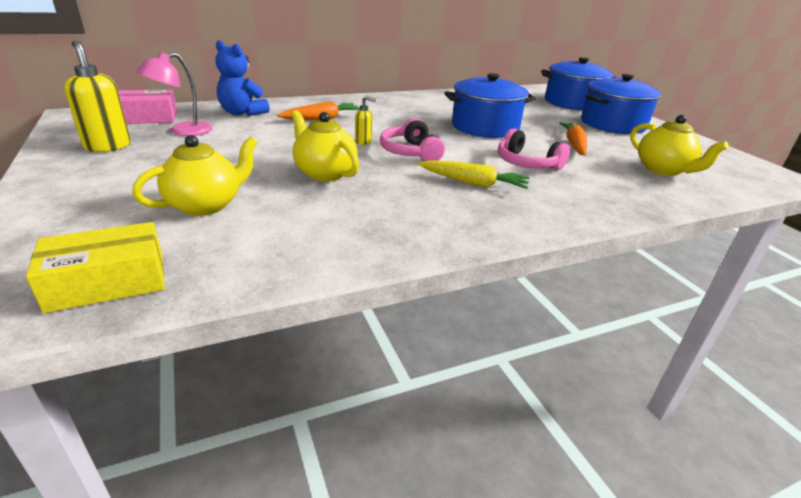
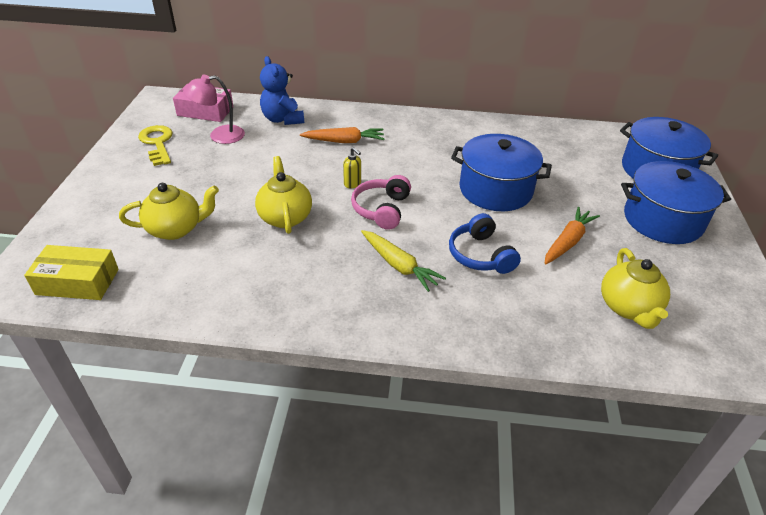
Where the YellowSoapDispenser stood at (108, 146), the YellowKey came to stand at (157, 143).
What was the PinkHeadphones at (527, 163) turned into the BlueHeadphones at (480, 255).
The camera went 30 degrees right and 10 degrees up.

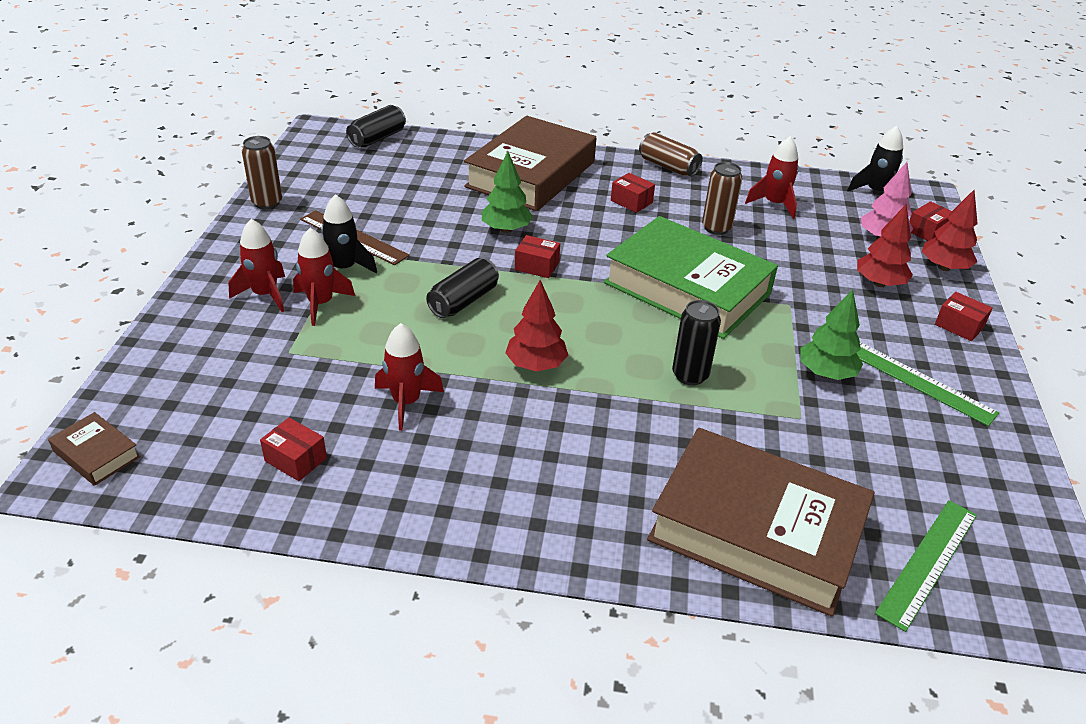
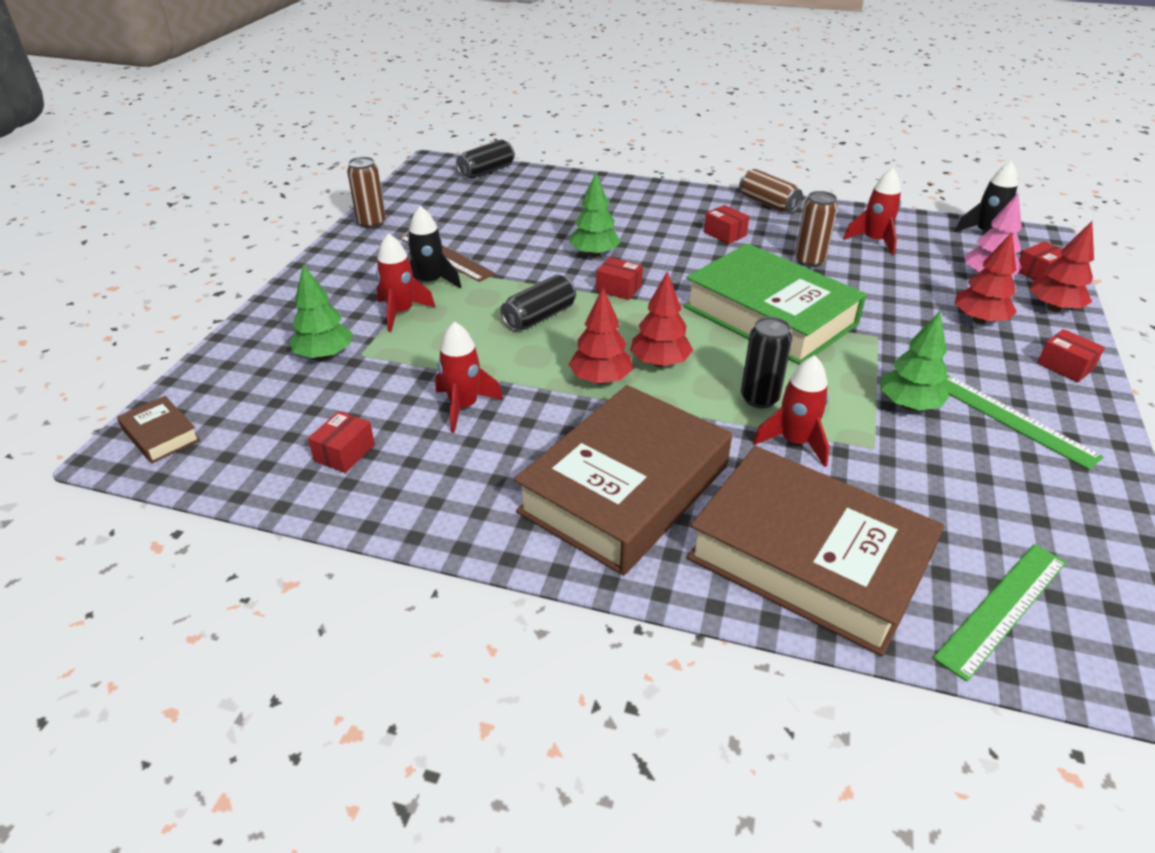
The BrownBook ended up elsewhere, having gone from (531, 174) to (625, 489).
The RedRocket ended up elsewhere, having gone from (265, 295) to (794, 442).
The RedBox at (295, 459) ended up facing another way, 75 degrees clockwise from before.
The second view gained the GreenTree at (325, 355).
The second view gained the RedTree at (659, 363).
The camera went 10 degrees right and 0 degrees up.

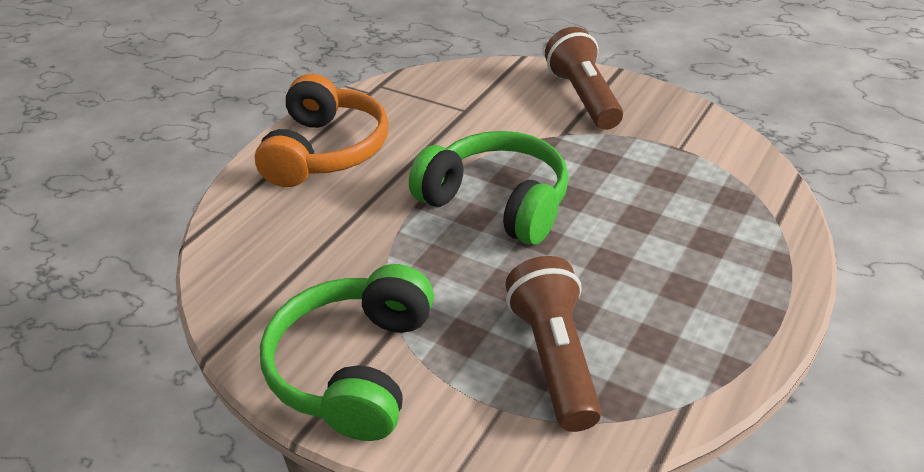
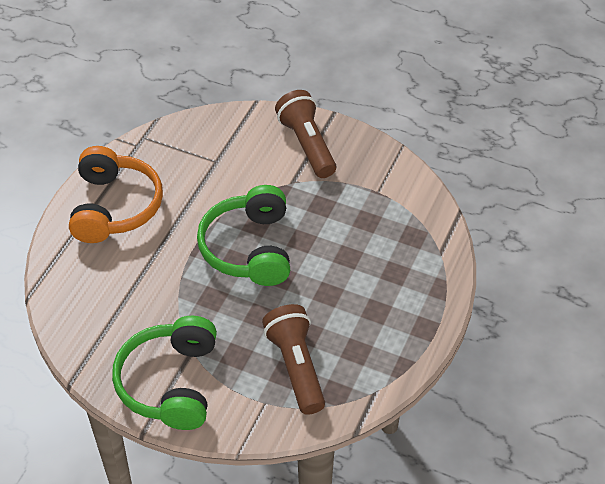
The GreenHeadphones at (497, 202) ended up facing another way, 120 degrees counterclockwise from before.
The camera went 10 degrees left and 10 degrees up.

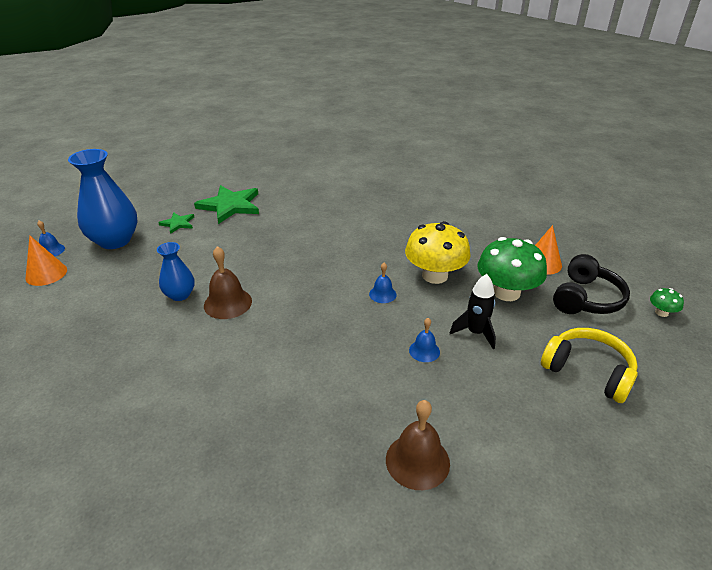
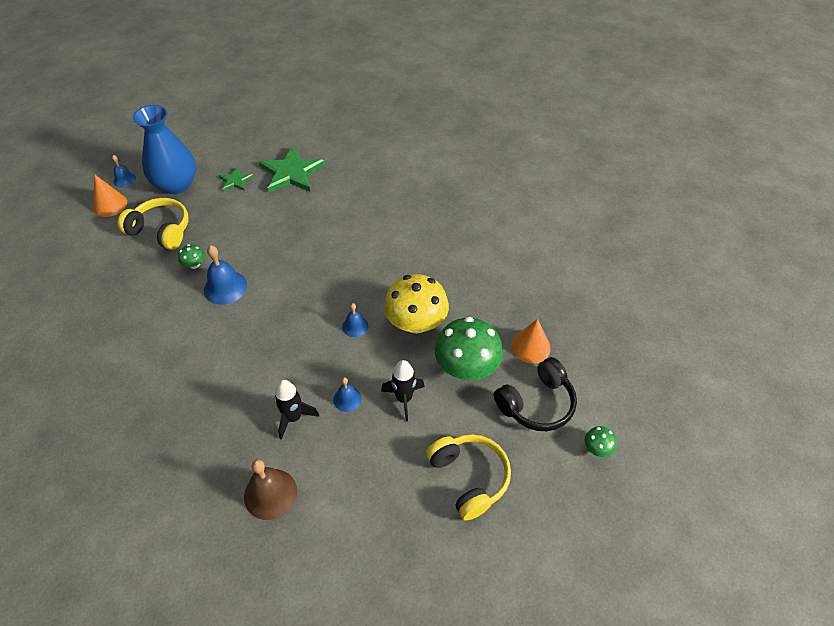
Where the BlueVase stood at (180, 295), the GreenMushroom came to stand at (194, 264).
What was the BrownBell at (227, 303) turned into the BlueBell at (225, 287).
The second view gained the YellowHeadphones at (161, 230).
The second view gained the BlackRocket at (293, 417).
The camera went 25 degrees right and 15 degrees up.

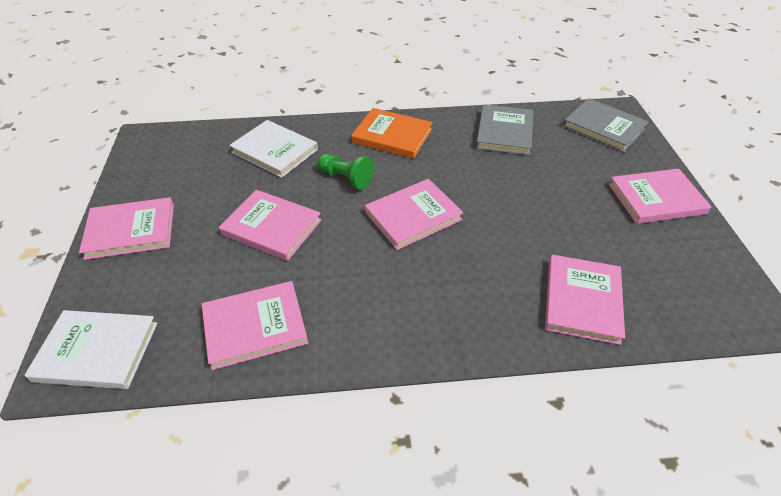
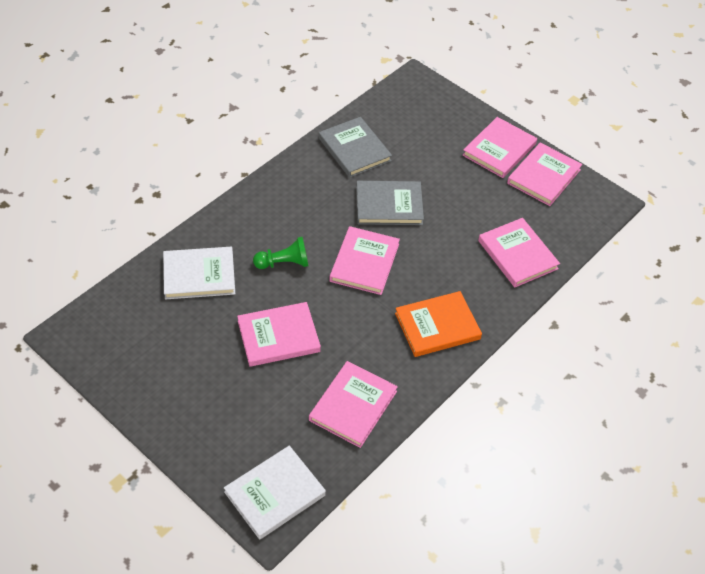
The GreyBook ended up elsewhere, having gone from (604, 128) to (389, 205).
The OrangeBook ended up elsewhere, having gone from (392, 136) to (437, 326).
The PinkBook ended up elsewhere, having gone from (131, 231) to (543, 176).
The camera went 45 degrees left and 5 degrees up.

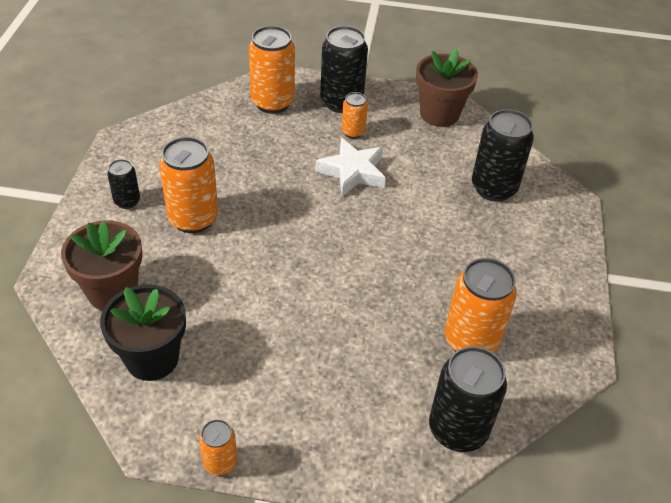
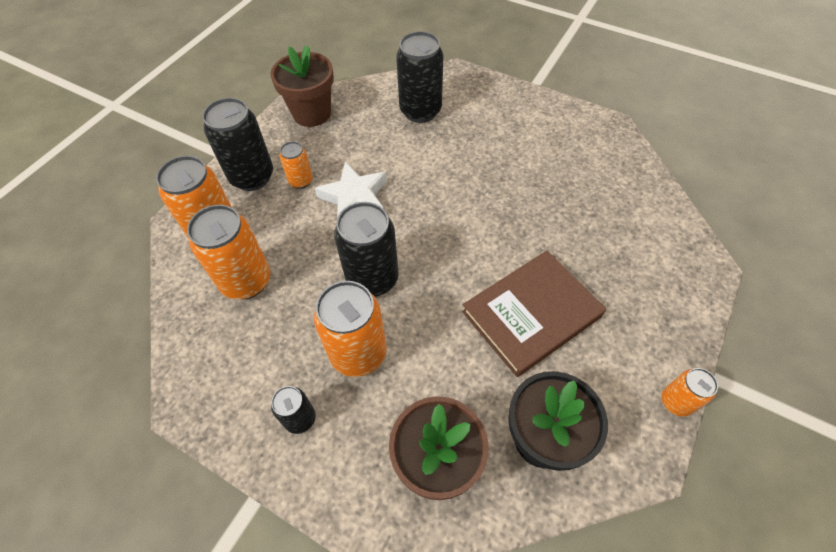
The OrangeCan ended up elsewhere, having gone from (471, 340) to (246, 281).
The BlackCan ended up elsewhere, having gone from (458, 429) to (372, 279).
The second view gained the BrownBook at (531, 314).
The camera went 65 degrees left and 10 degrees up.

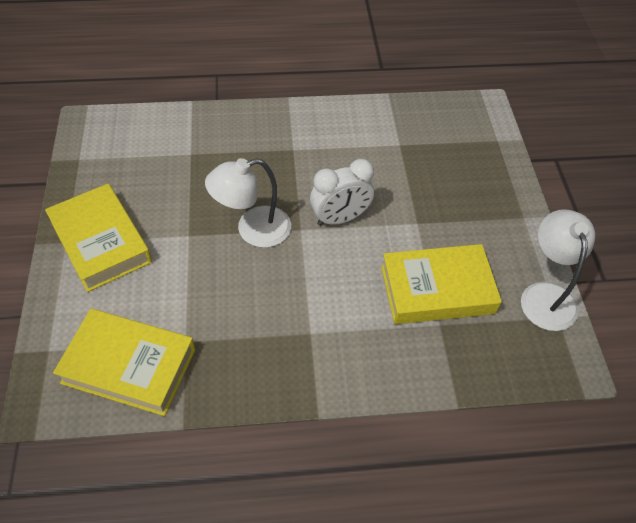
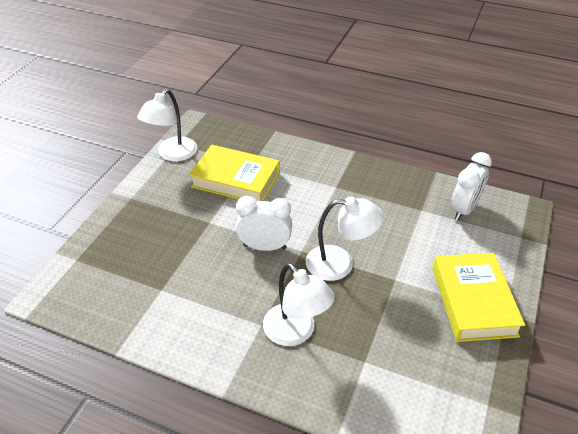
Where the YellowBook stood at (129, 366), the WhiteClock came to stand at (464, 209).
The second view gained the WhiteLamp at (296, 332).
The camera went 150 degrees left and 10 degrees down.

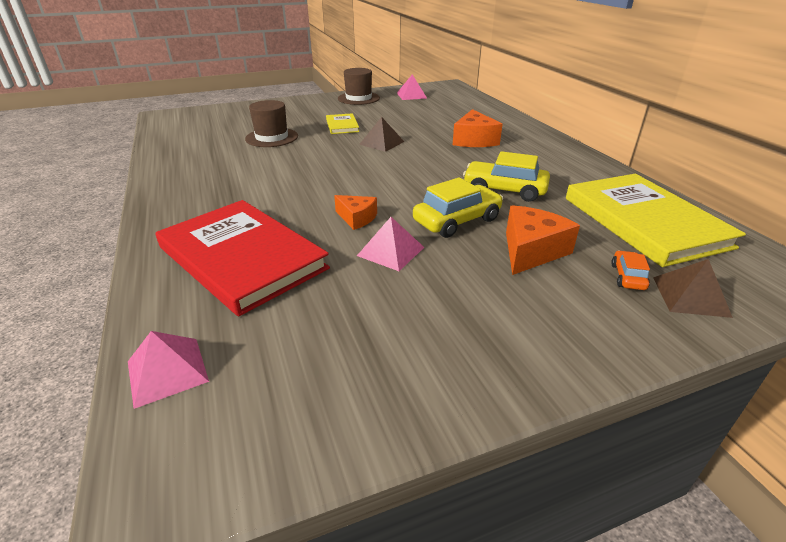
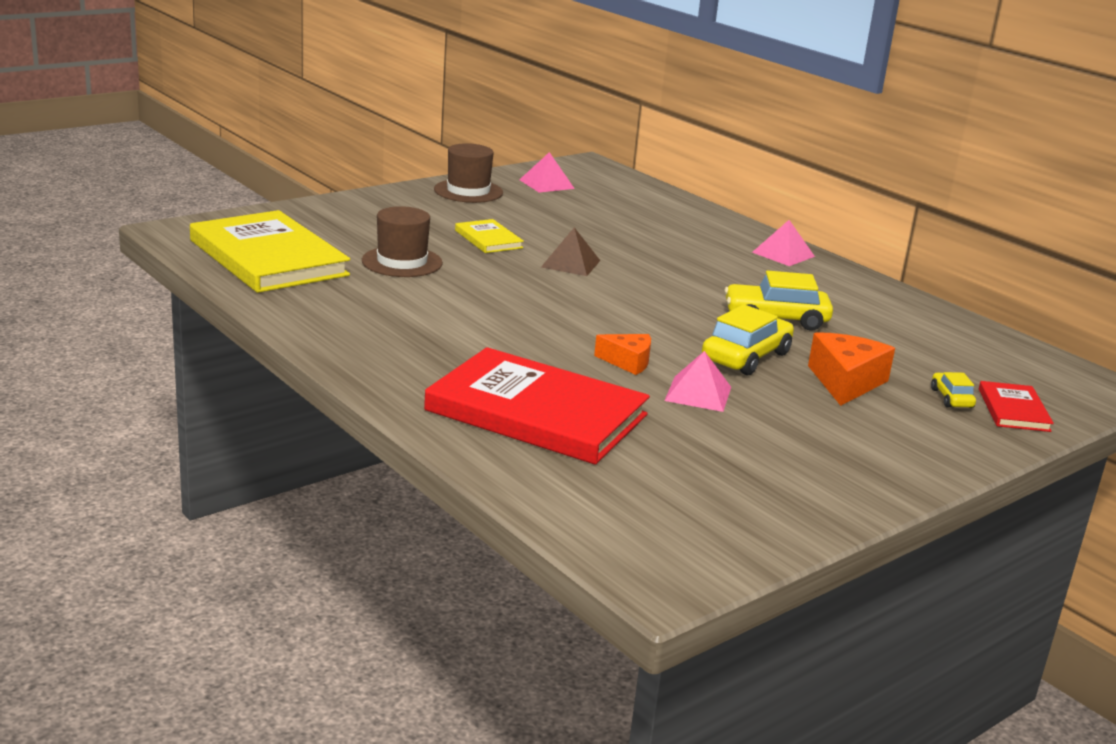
The second view lost the OrangeCheese at (474, 140).
The YellowBook ended up elsewhere, having gone from (643, 222) to (268, 258).
What was the OrangeCar at (627, 277) turned into the YellowCar at (951, 398).
Where the BrownPyramid stood at (690, 296), the RedBook came to stand at (1013, 410).
The PinkPyramid ended up elsewhere, having gone from (167, 371) to (783, 254).
The camera went 20 degrees left and 10 degrees down.

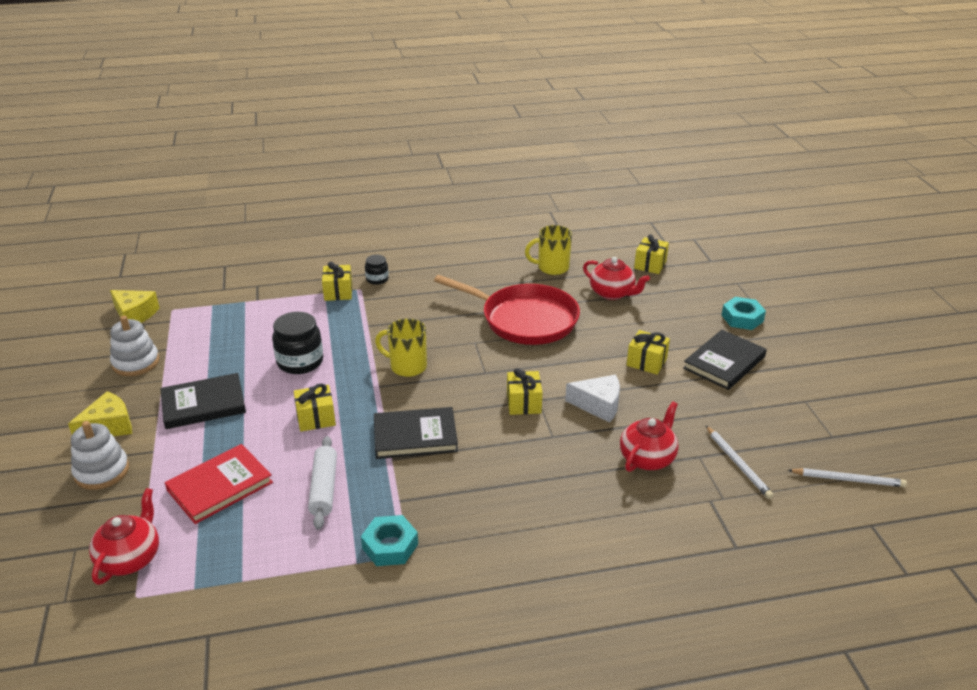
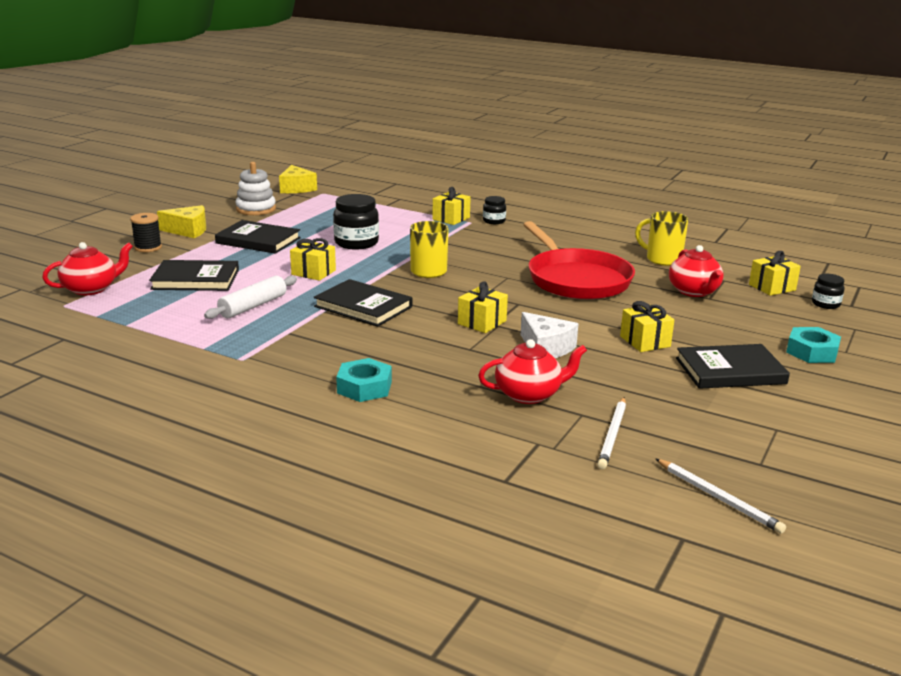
Where the WhiteStackingToy stood at (102, 471), the BlackSpool came to stand at (148, 247).
What was the RedBook at (220, 486) turned into the BlackBook at (195, 279).
The TurquoiseNut ended up elsewhere, having gone from (390, 546) to (364, 387).
The second view gained the BlackJar at (825, 304).
The camera went 40 degrees right and 10 degrees down.

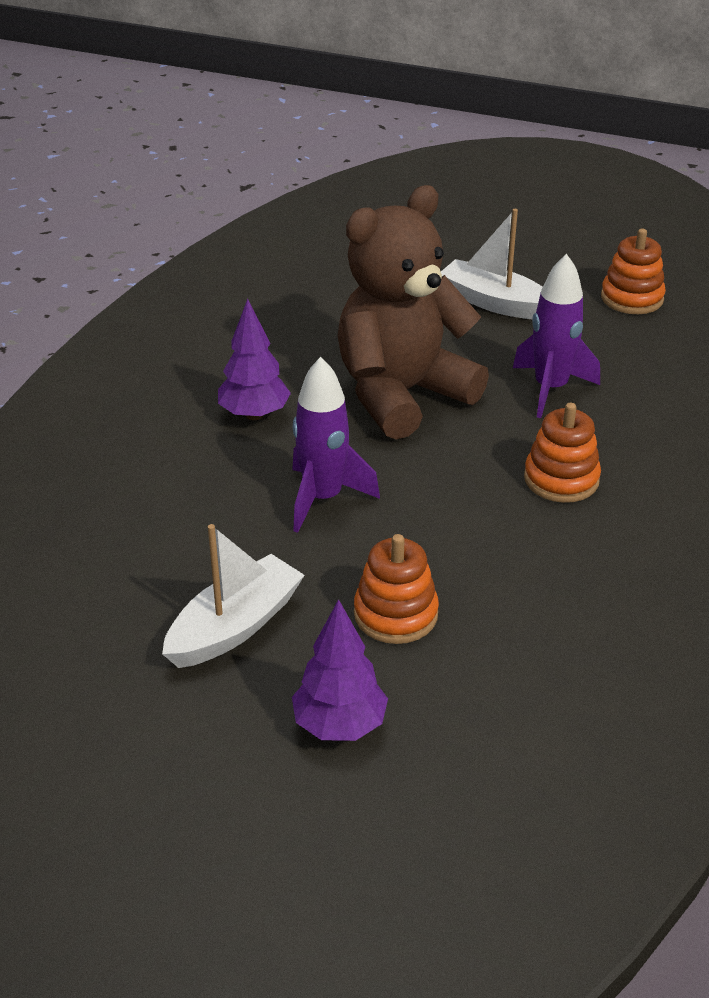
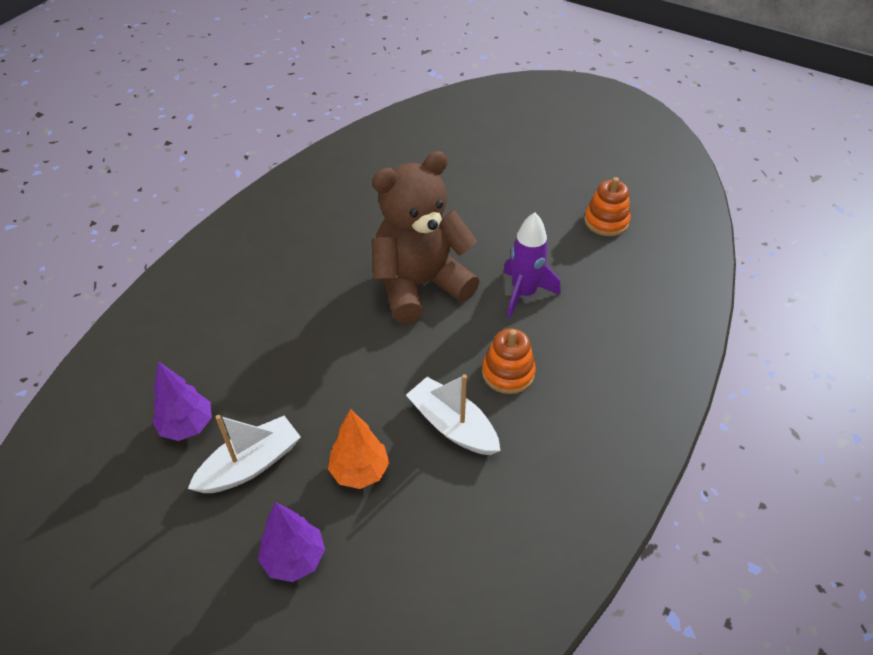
The WhiteBoat ended up elsewhere, having gone from (494, 303) to (452, 426).
The PurpleTree ended up elsewhere, having gone from (254, 414) to (187, 426).
The second view lost the PurpleRocket at (323, 499).
Where the OrangeStackingToy stood at (395, 614), the OrangeTree came to stand at (359, 471).
The camera went 10 degrees right and 10 degrees up.

